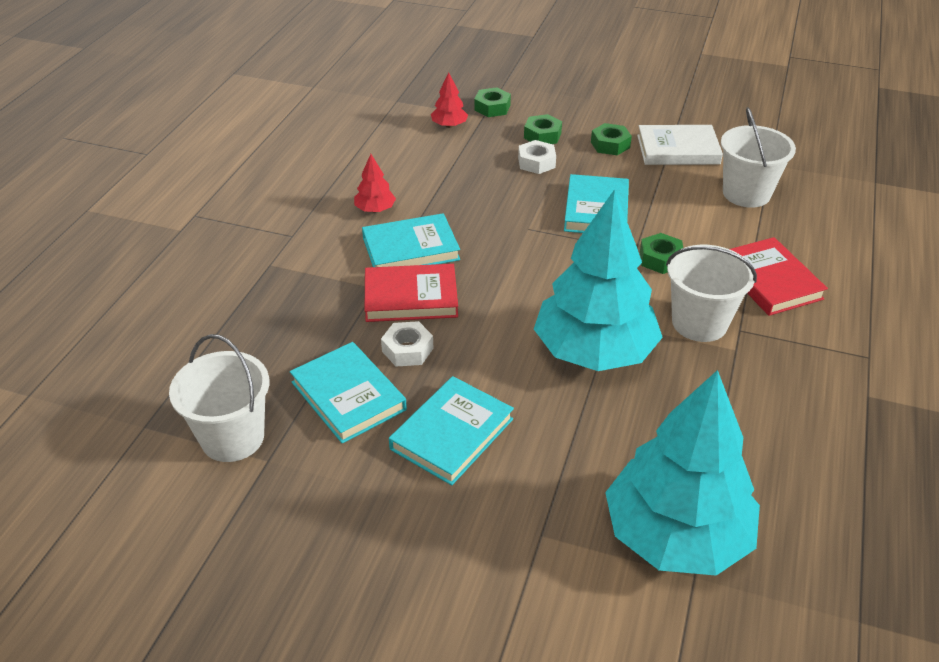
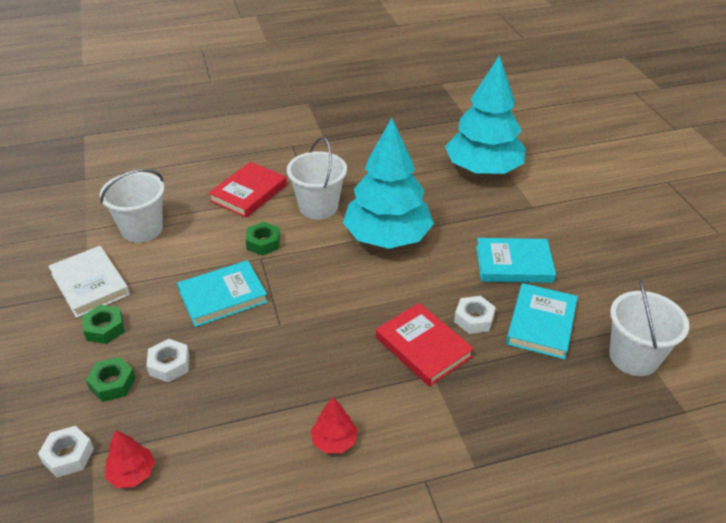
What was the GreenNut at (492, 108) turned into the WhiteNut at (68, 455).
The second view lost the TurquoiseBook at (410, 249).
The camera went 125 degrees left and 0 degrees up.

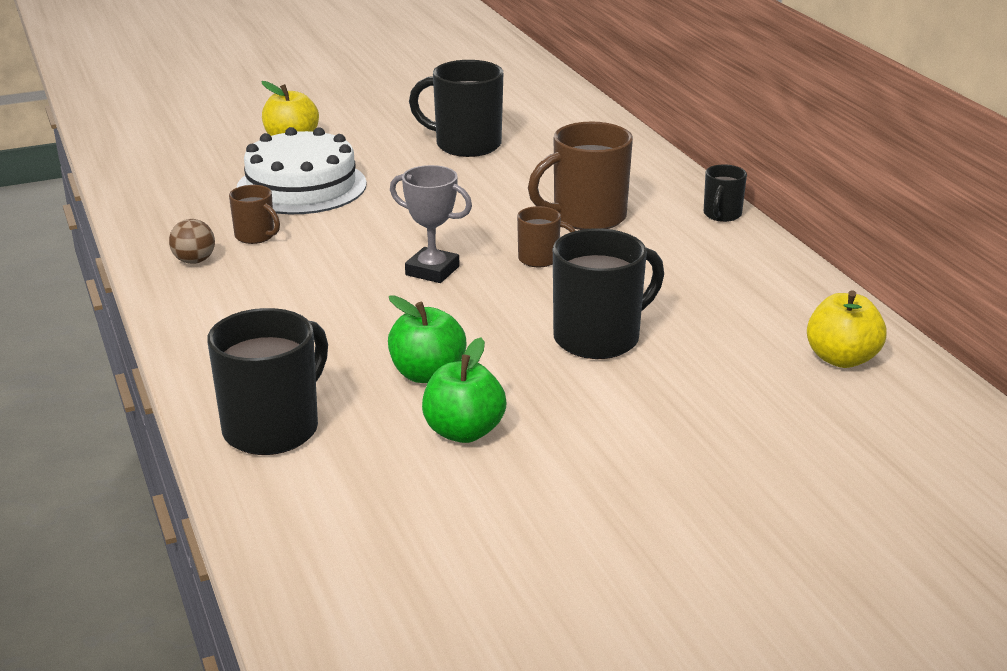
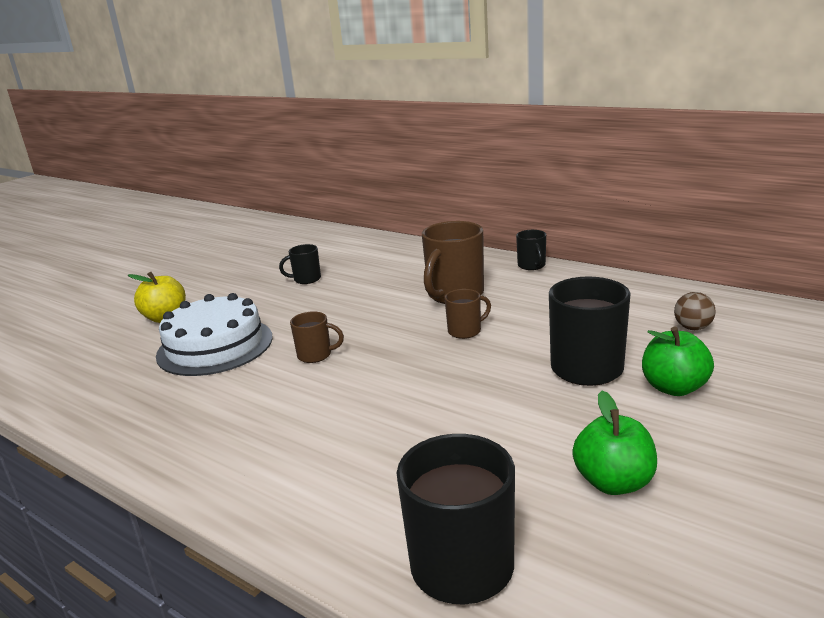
The size of the BlackMug at (466, 145) changed by a factor of 0.53.
The second view lost the GreyTrophy at (432, 271).
The BrownMug ended up elsewhere, having gone from (256, 236) to (315, 355).
The BrownBall ended up elsewhere, having gone from (194, 261) to (692, 328).
The second view lost the YellowApple at (841, 359).
The GreenApple ended up elsewhere, having gone from (427, 374) to (674, 388).
The camera went 30 degrees left and 5 degrees down.

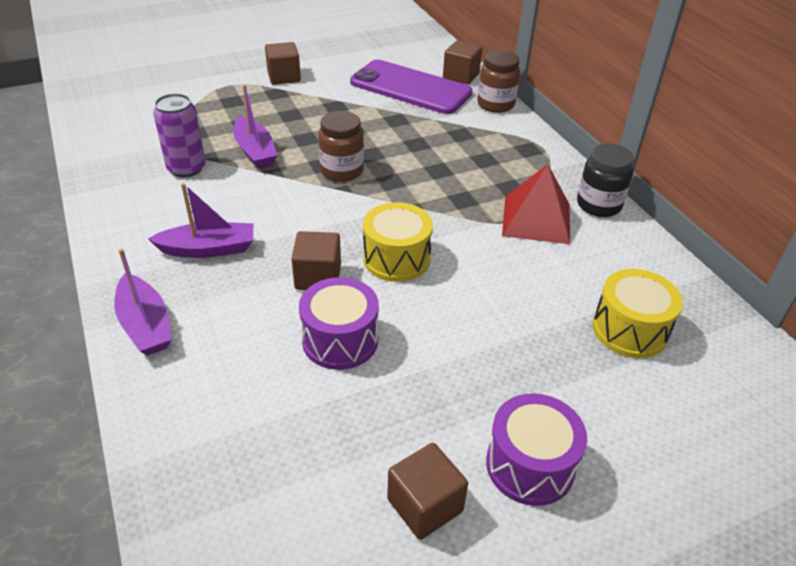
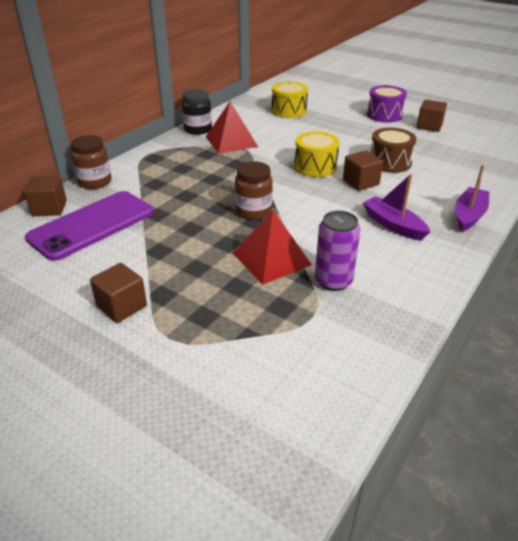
The PurplePhone at (410, 88) ended up facing another way, 45 degrees clockwise from before.
Where the PurpleBoat stood at (255, 151), the RedPyramid came to stand at (272, 259).
What was the PurpleDrum at (340, 340) turned into the BrownDrum at (389, 162).
The camera went 120 degrees left and 5 degrees down.

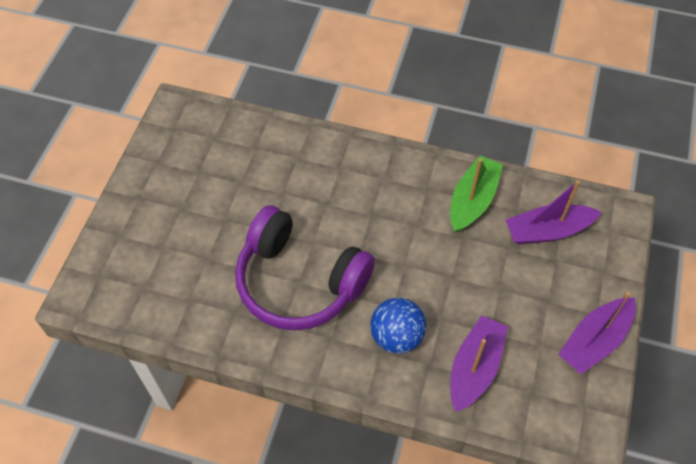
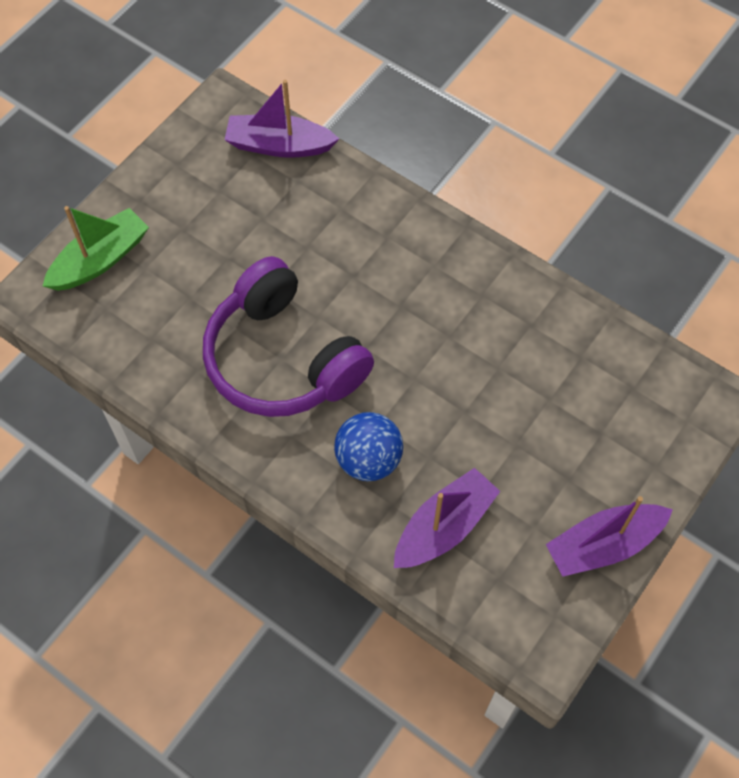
The GreenBoat ended up elsewhere, having gone from (472, 200) to (100, 259).
The PurpleBoat ended up elsewhere, having gone from (547, 231) to (279, 145).
The camera went 20 degrees right and 5 degrees up.

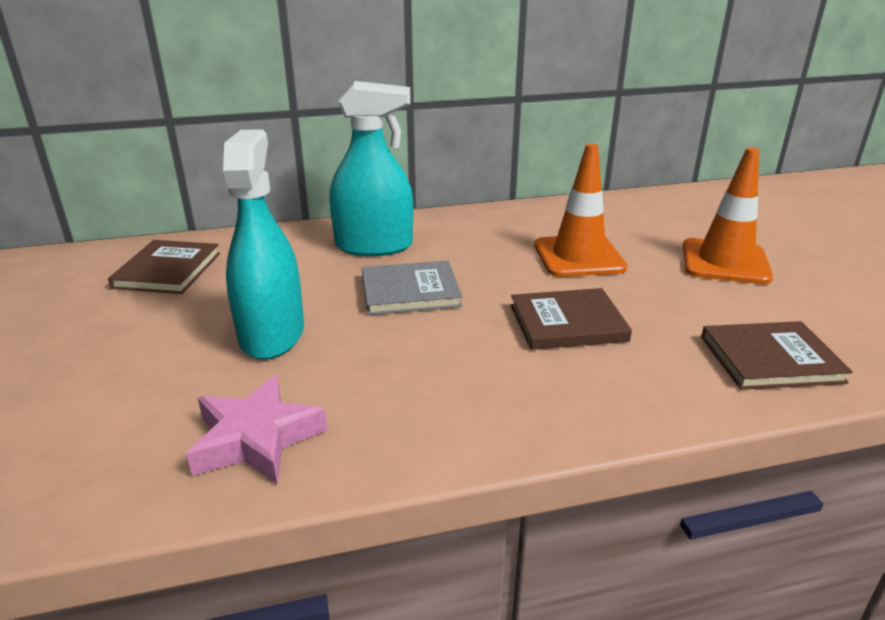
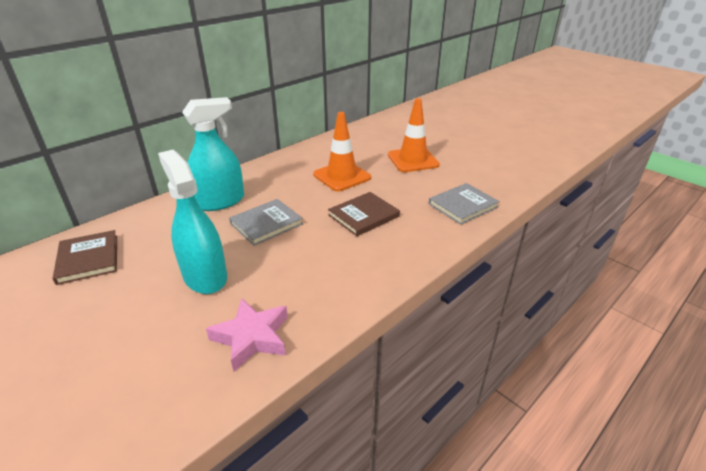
What was the BrownBook at (770, 359) turned into the GreyBook at (463, 205).
The camera went 30 degrees left and 5 degrees up.

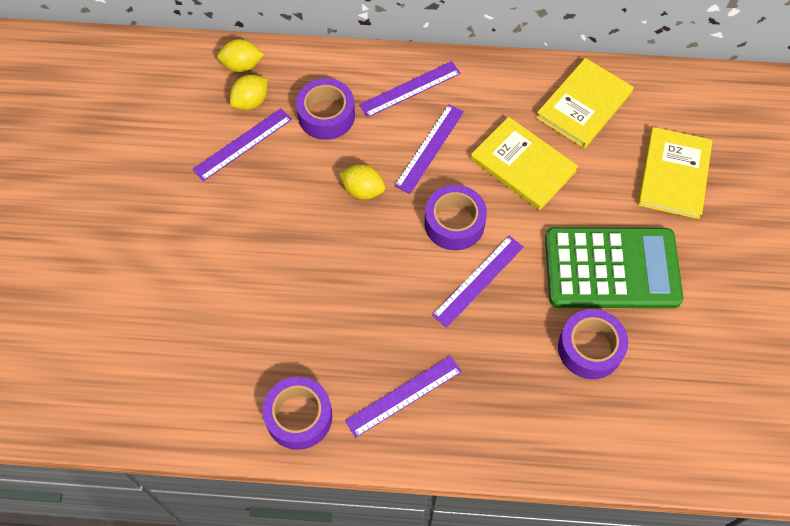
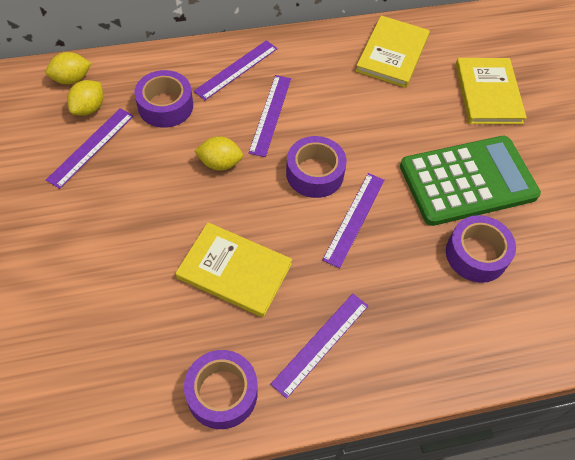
The YellowBook ended up elsewhere, having gone from (523, 165) to (234, 271).
The camera went 20 degrees left and 5 degrees down.

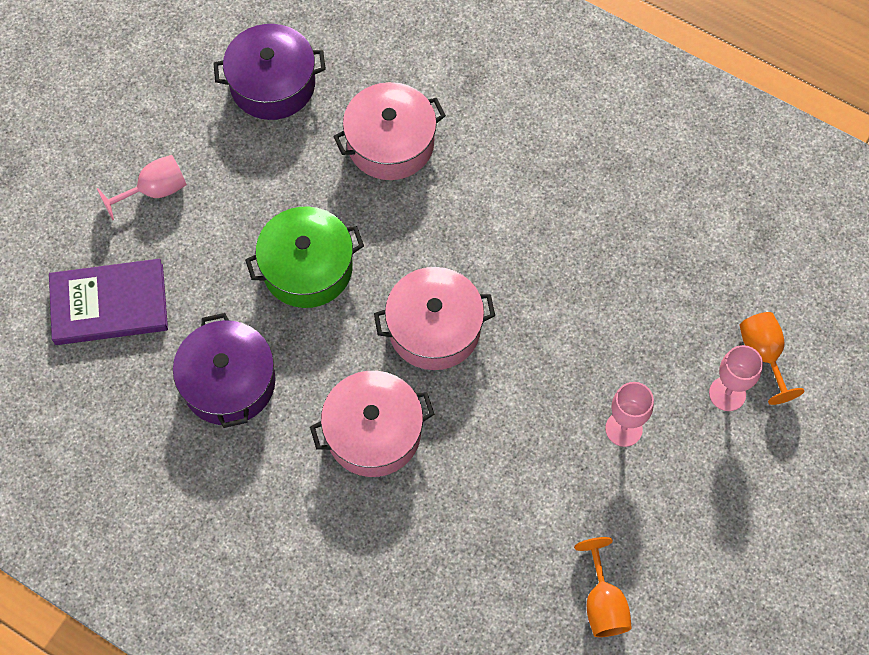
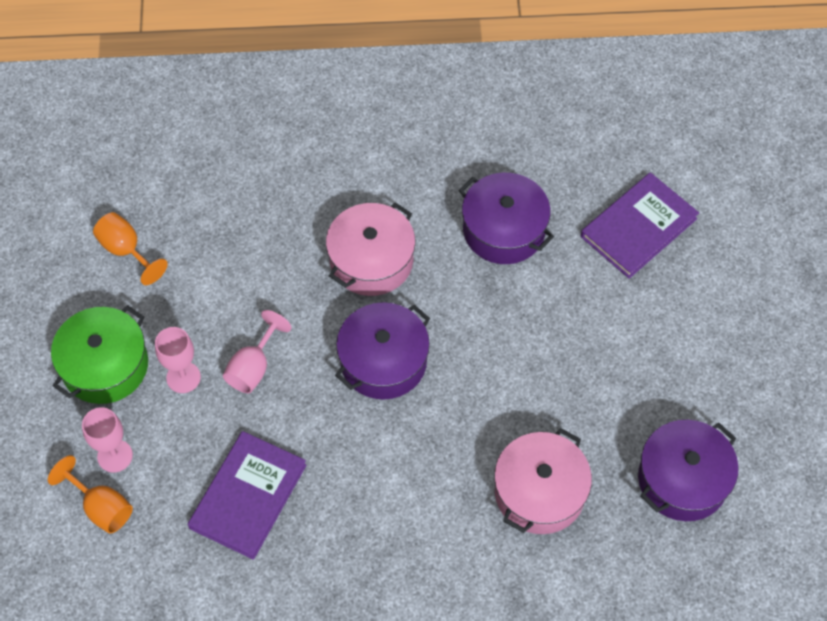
The PinkGoblet ended up elsewhere, having gone from (155, 191) to (253, 367).
The GreenPot ended up elsewhere, having gone from (307, 268) to (105, 365).
What was the PinkPot at (434, 328) turned into the PurplePot at (383, 361).
The second view gained the PurpleBook at (248, 496).
The camera went 145 degrees right and 5 degrees down.

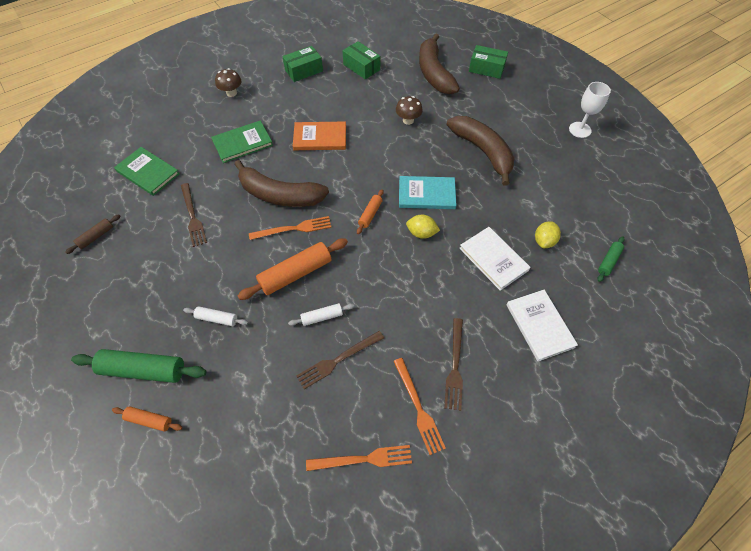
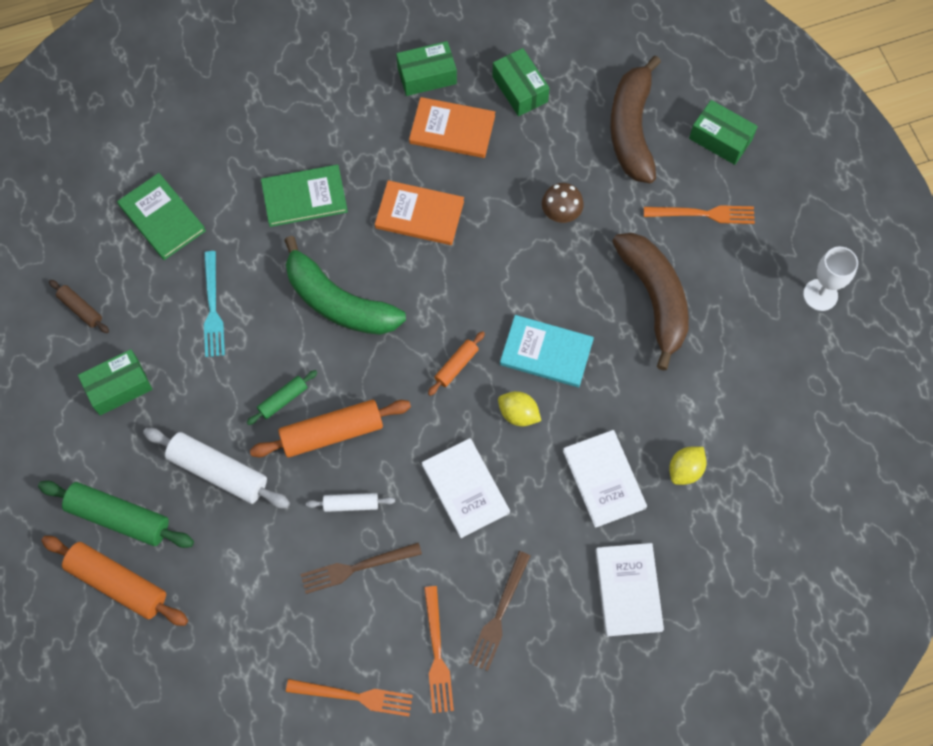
The second view lost the BrownMushroom at (231, 93).
What was the BrownBanana at (280, 195) turned into the GreenBanana at (339, 302).
What was the BrownFork at (192, 216) turned into the TurquoiseFork at (212, 308).
The BrownRollingPin at (96, 237) ended up facing another way, 75 degrees clockwise from before.
The OrangeFork ended up elsewhere, having gone from (293, 229) to (703, 214).
The GreenRollingPin ended up elsewhere, having gone from (608, 261) to (283, 400).
The size of the WhiteRollingPin at (217, 319) changed by a factor of 1.89.
The size of the OrangeRollingPin at (149, 420) changed by a factor of 1.89.
The second view gained the OrangeBook at (452, 129).
The second view gained the GreenBox at (119, 387).
The second view gained the WhiteBook at (465, 488).
The camera went 15 degrees right and 10 degrees up.

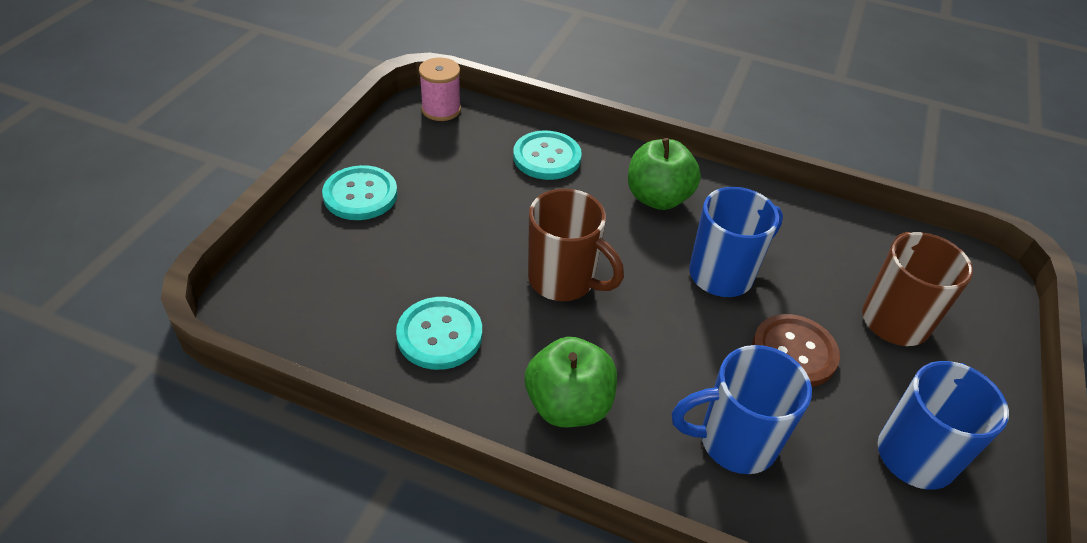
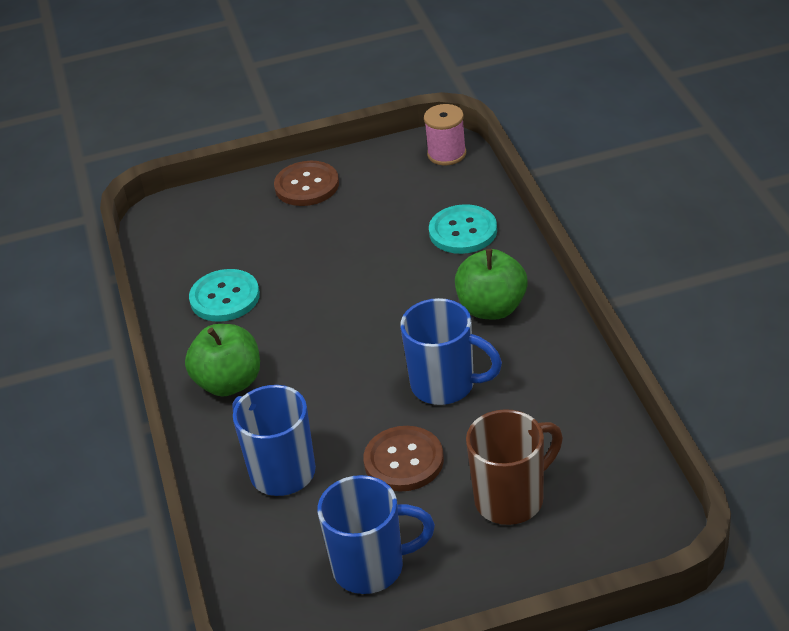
What was the TurquoiseButton at (360, 195) turned into the BrownButton at (307, 185).
The second view lost the BrownMug at (563, 280).
The camera went 60 degrees right and 5 degrees down.

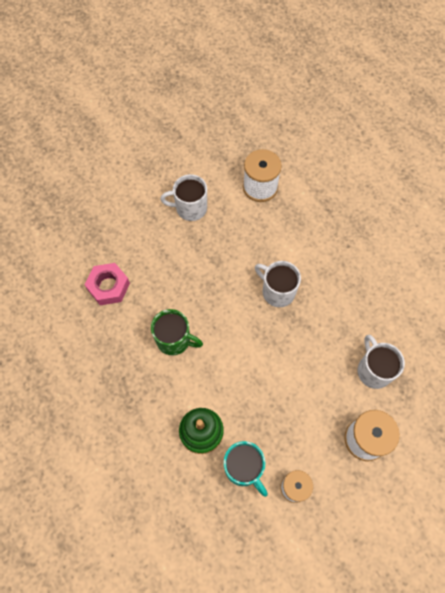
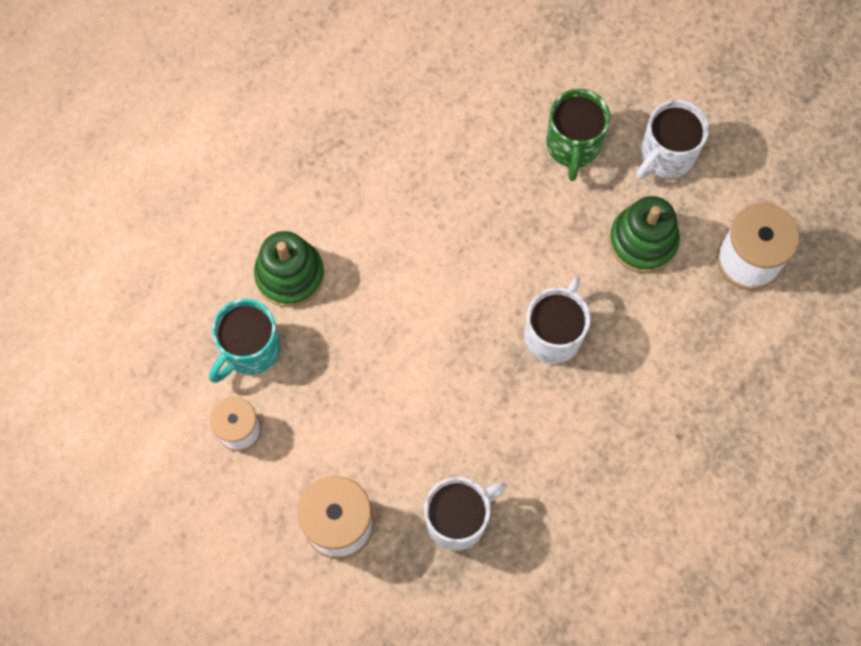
The WhiteMug at (190, 208) ended up facing another way, 120 degrees counterclockwise from before.
The second view lost the PinkNut at (108, 286).
The GreenMug ended up elsewhere, having gone from (174, 340) to (573, 146).
The second view gained the GreenStackingToy at (643, 241).
The camera went 75 degrees right and 5 degrees up.

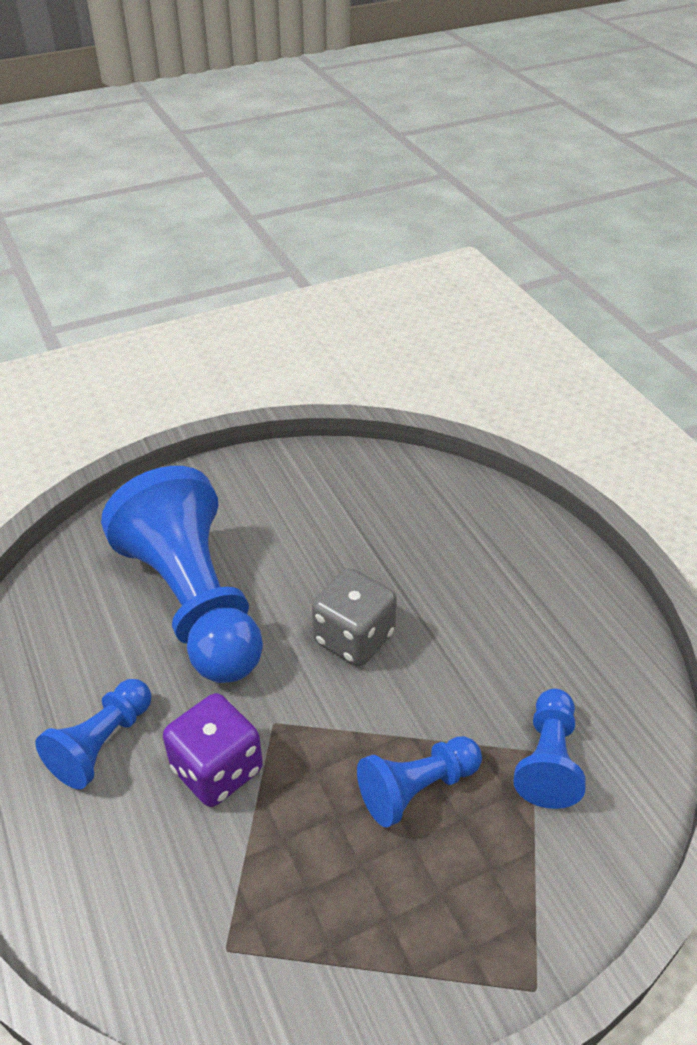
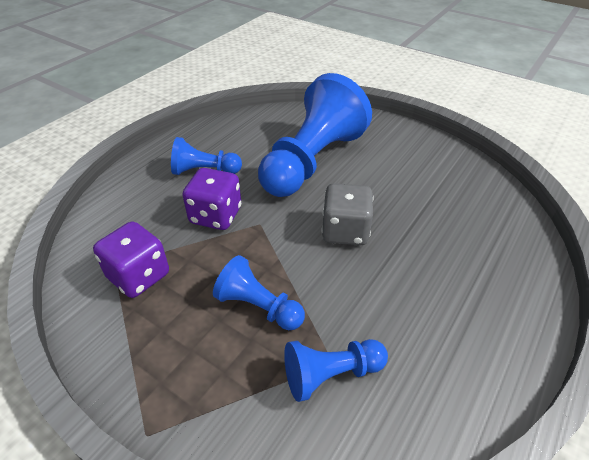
The second view gained the PurpleDice at (139, 276).
The camera went 60 degrees right and 0 degrees up.

